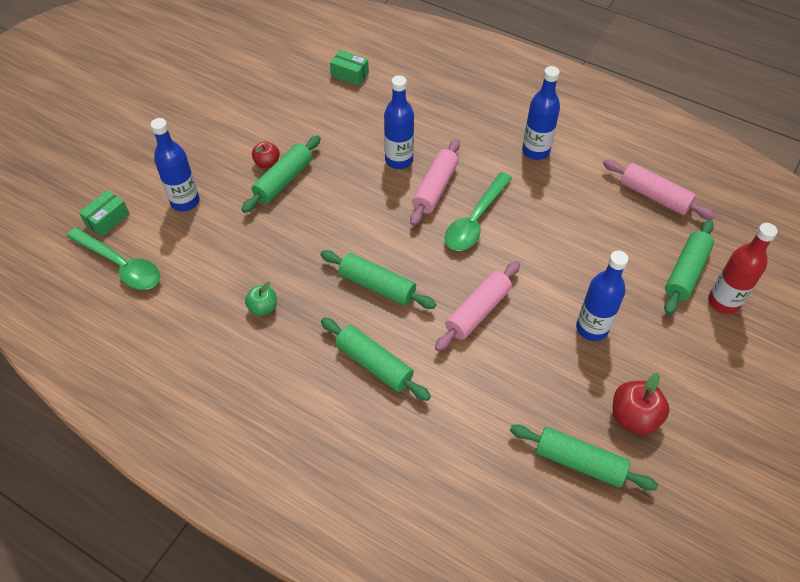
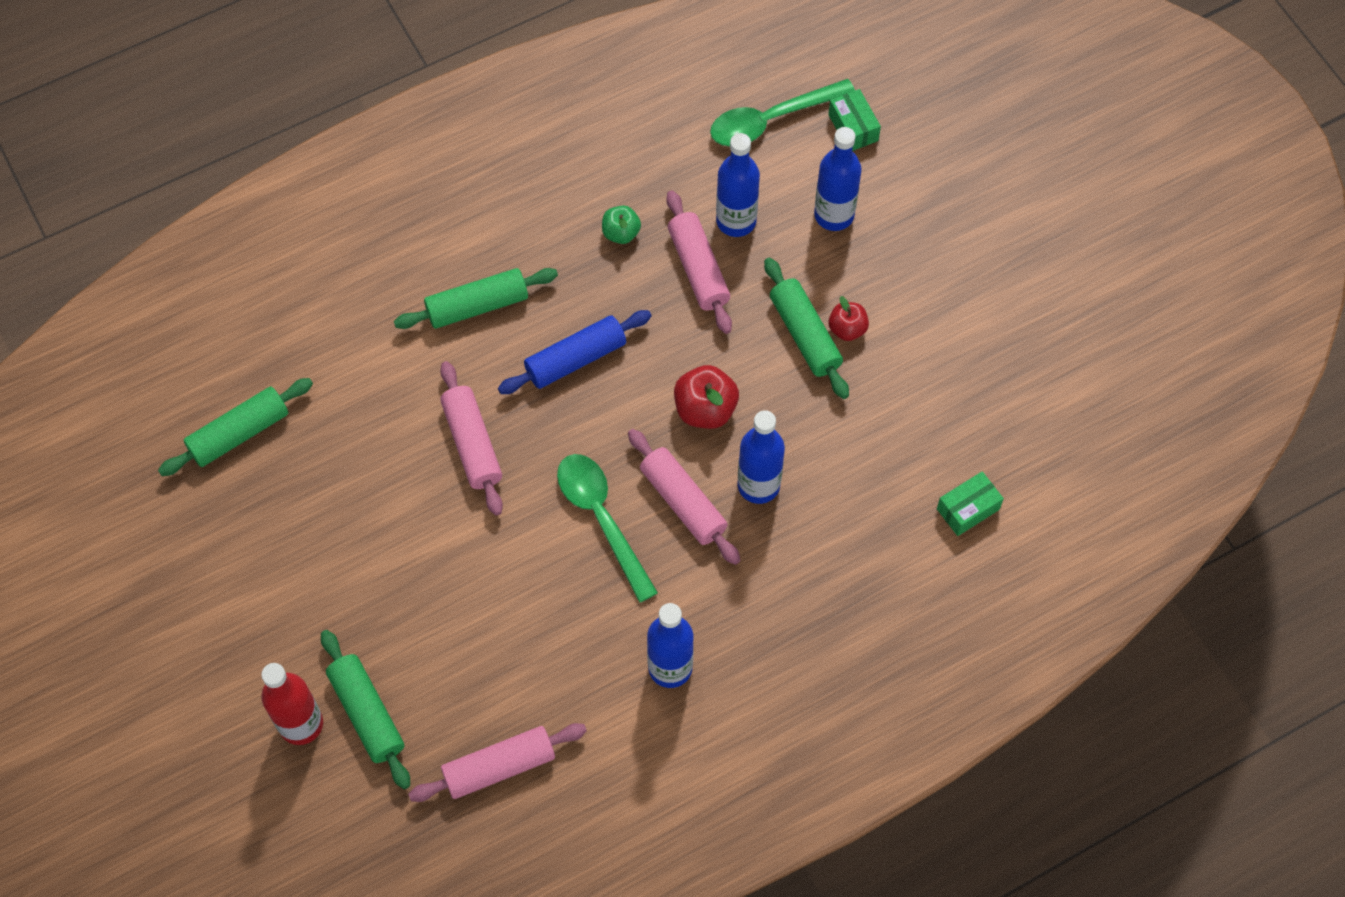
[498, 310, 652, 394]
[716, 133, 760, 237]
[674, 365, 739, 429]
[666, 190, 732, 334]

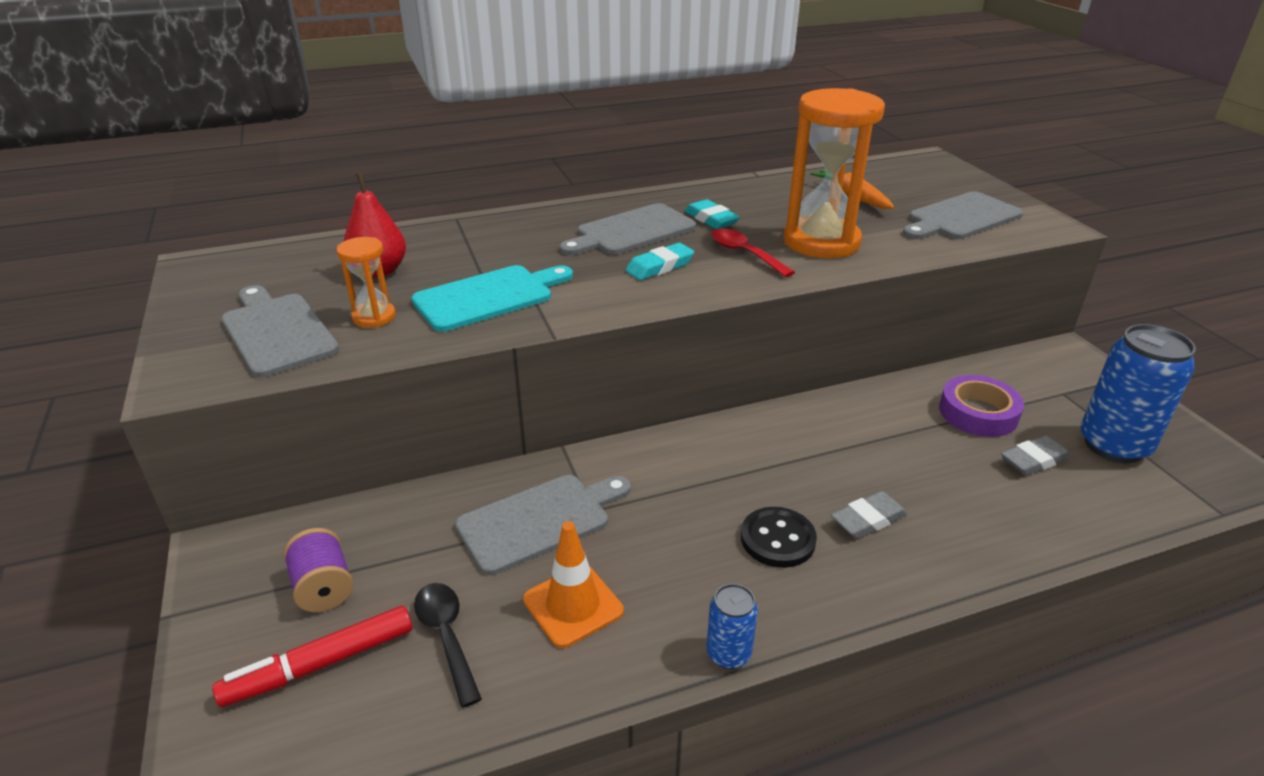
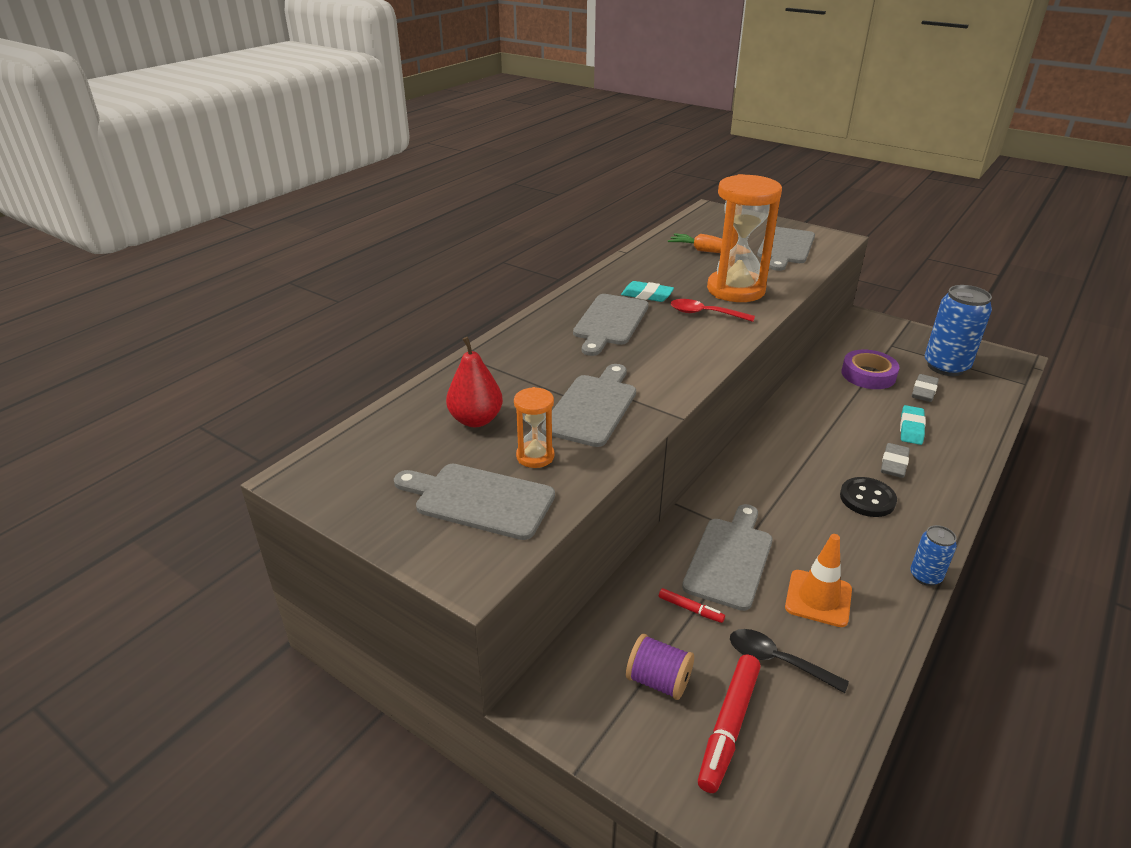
[541, 364, 636, 447]
[900, 405, 926, 445]
[659, 588, 725, 623]

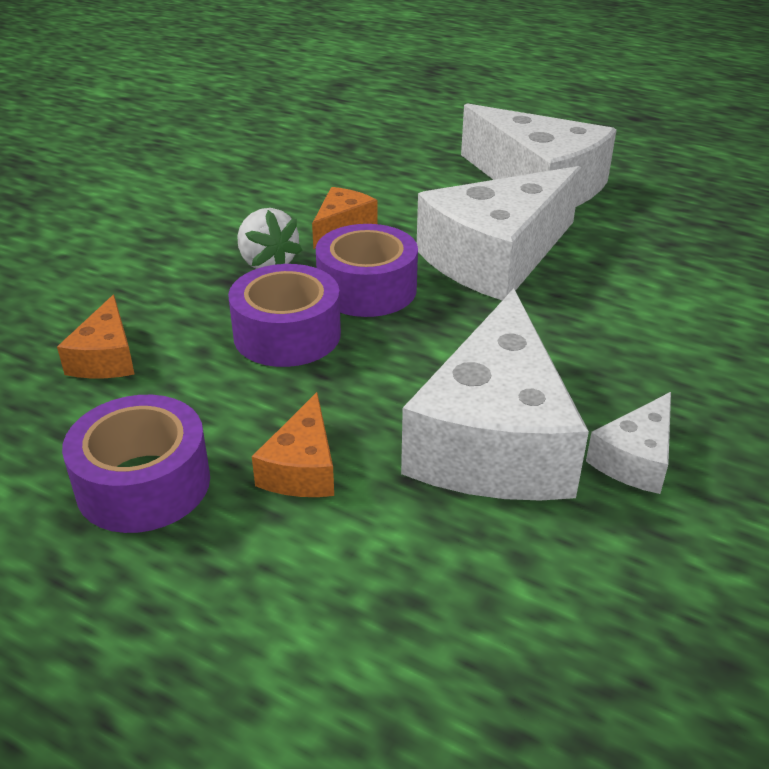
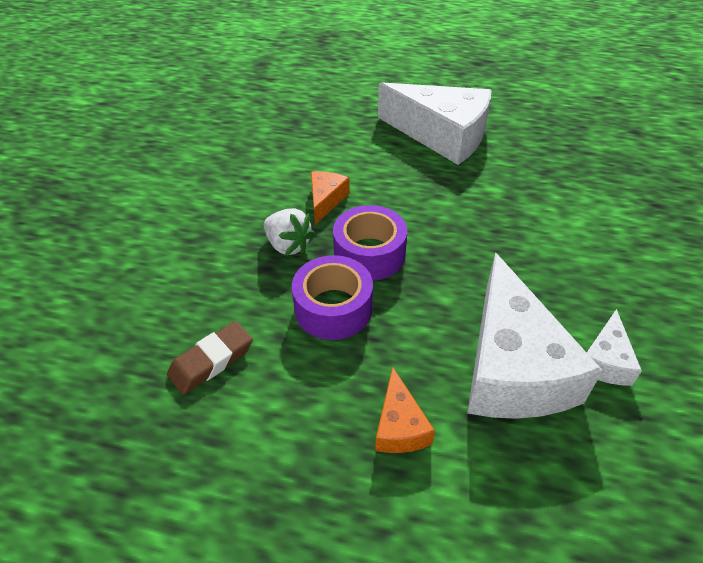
[167, 321, 253, 395]
[62, 395, 210, 533] (first image)
[417, 166, 581, 300] (first image)

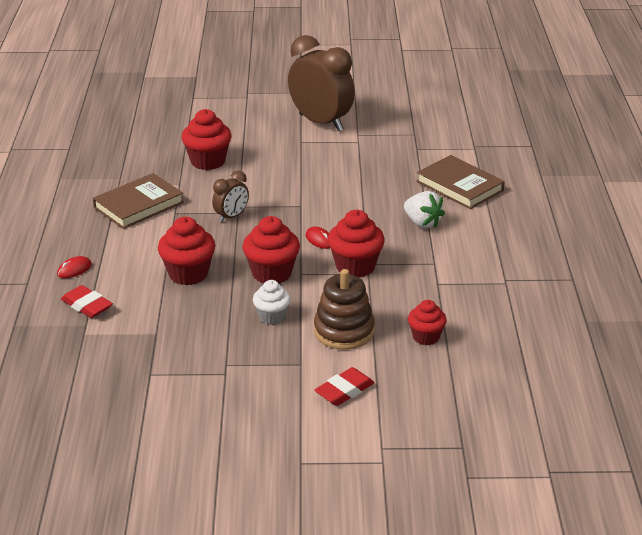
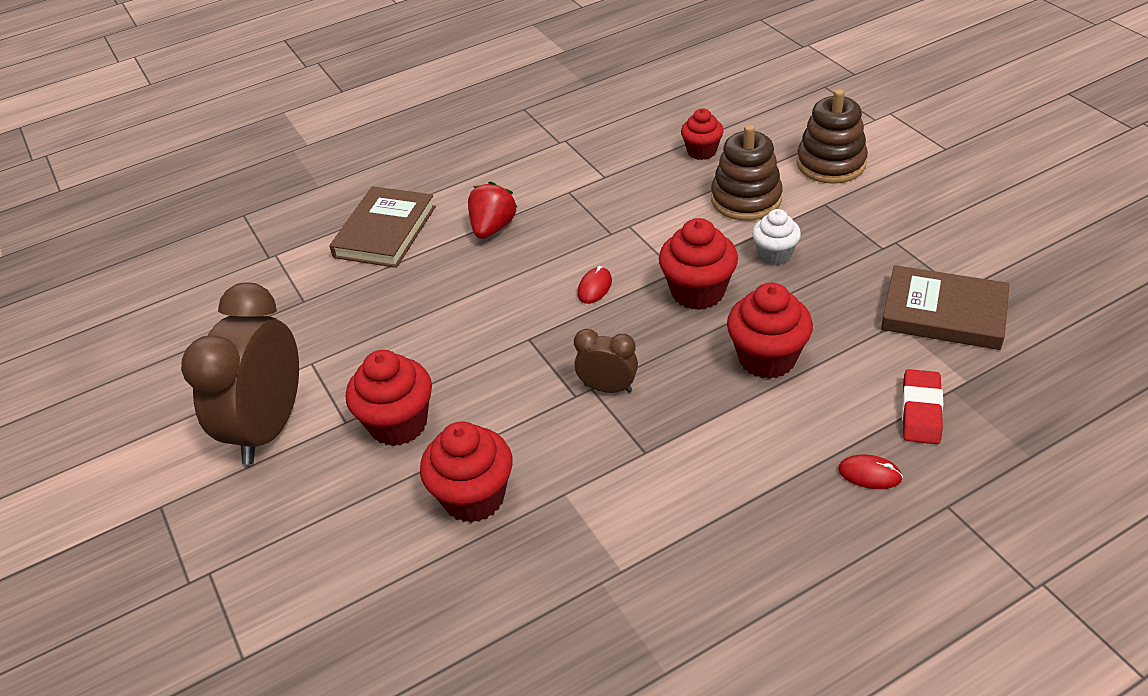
[881, 265, 1010, 350]
[797, 89, 868, 184]
[346, 350, 432, 446]
[468, 181, 518, 239]

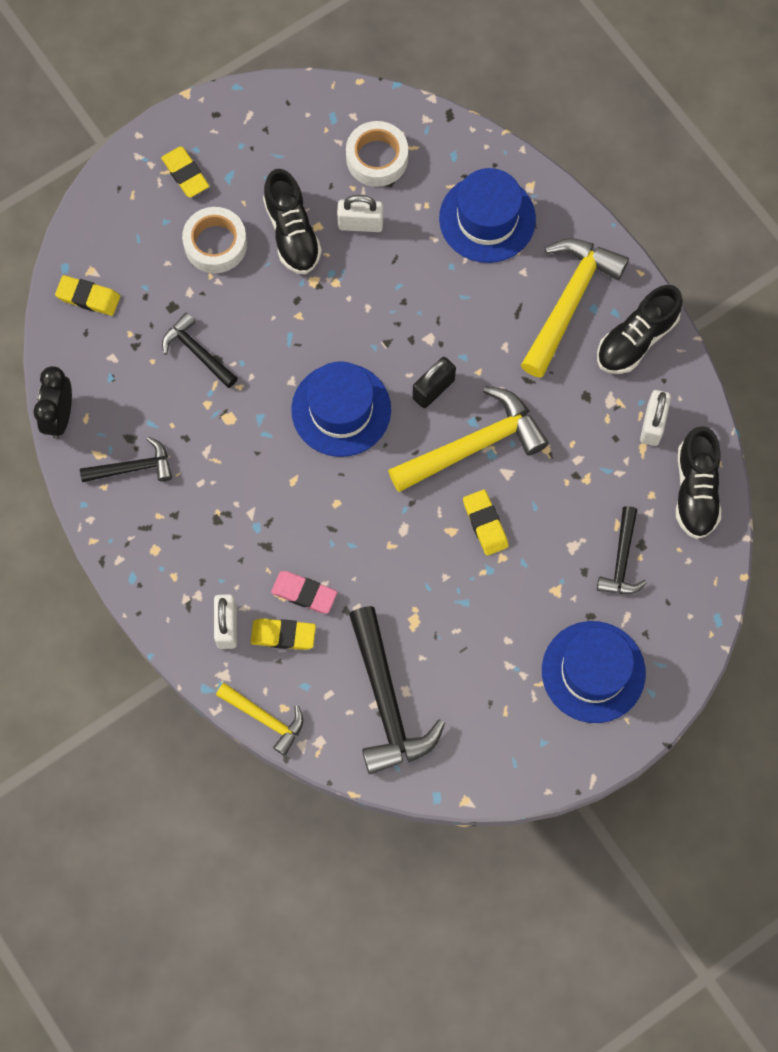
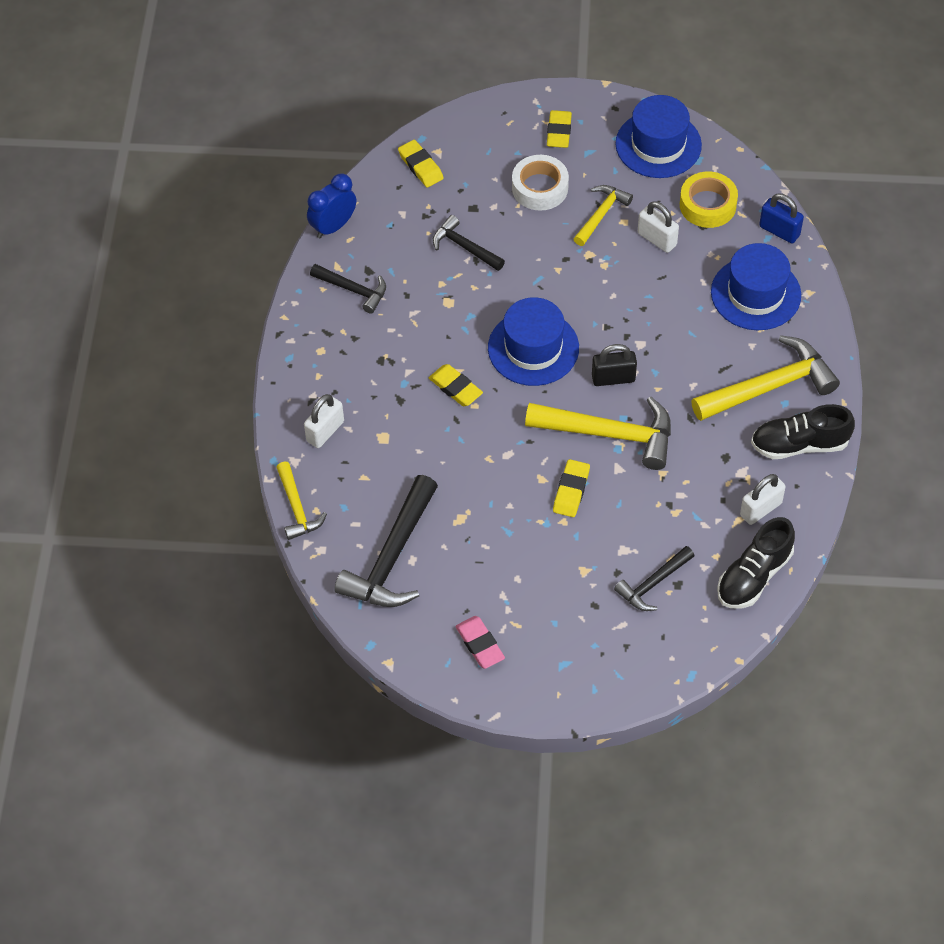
[307, 174, 356, 238]
[433, 215, 505, 271]
[429, 364, 483, 406]
[574, 185, 633, 246]
[455, 616, 505, 669]
[680, 171, 738, 228]
[615, 95, 702, 178]
[759, 194, 804, 243]

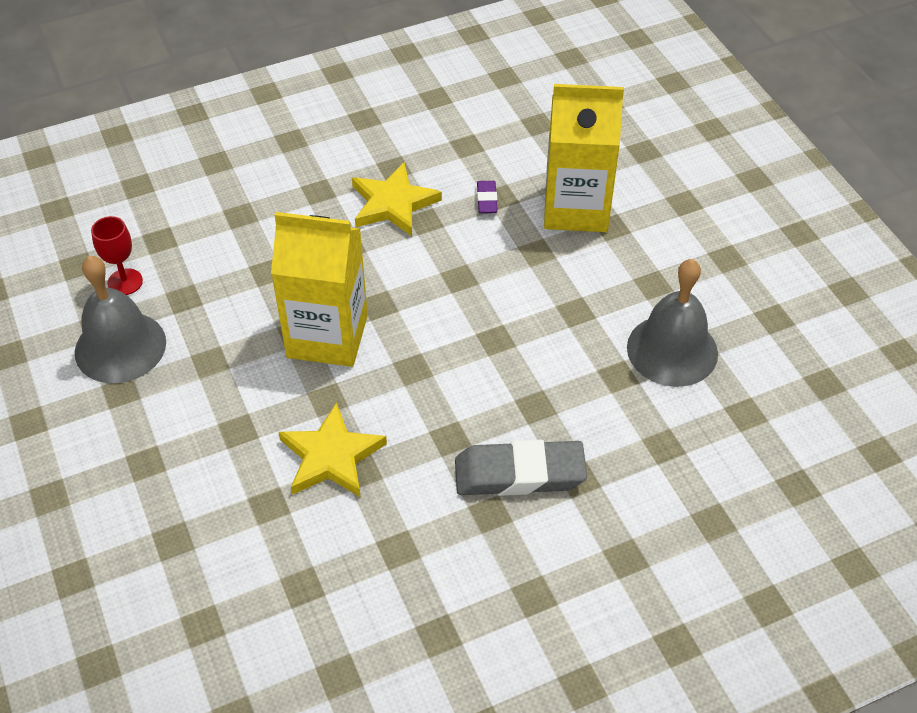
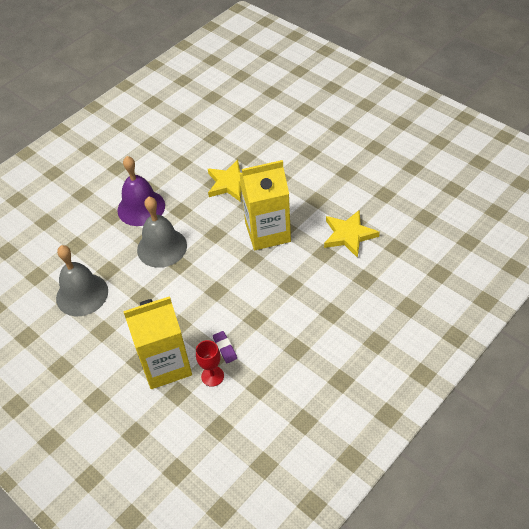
[137, 197, 187, 268]
[196, 340, 224, 387]
[324, 210, 380, 258]
[117, 156, 165, 226]

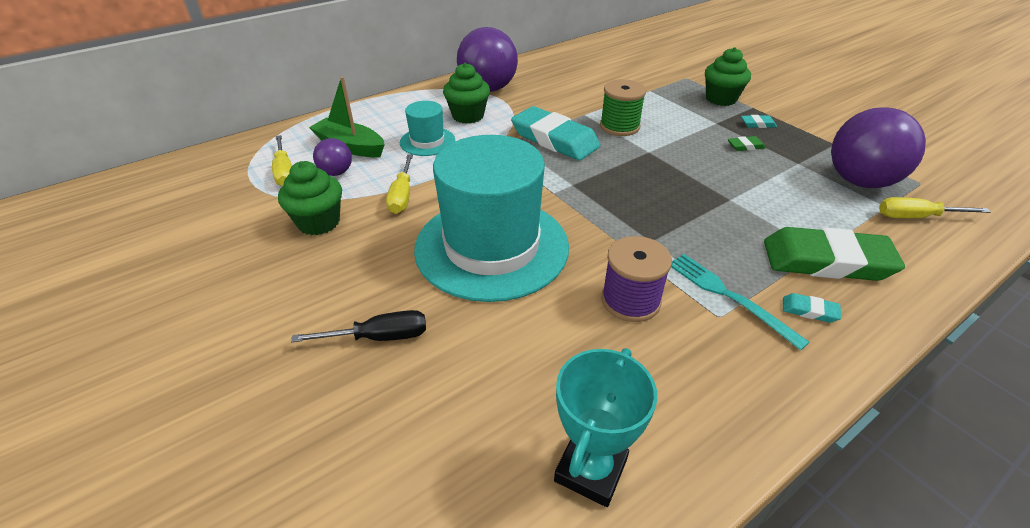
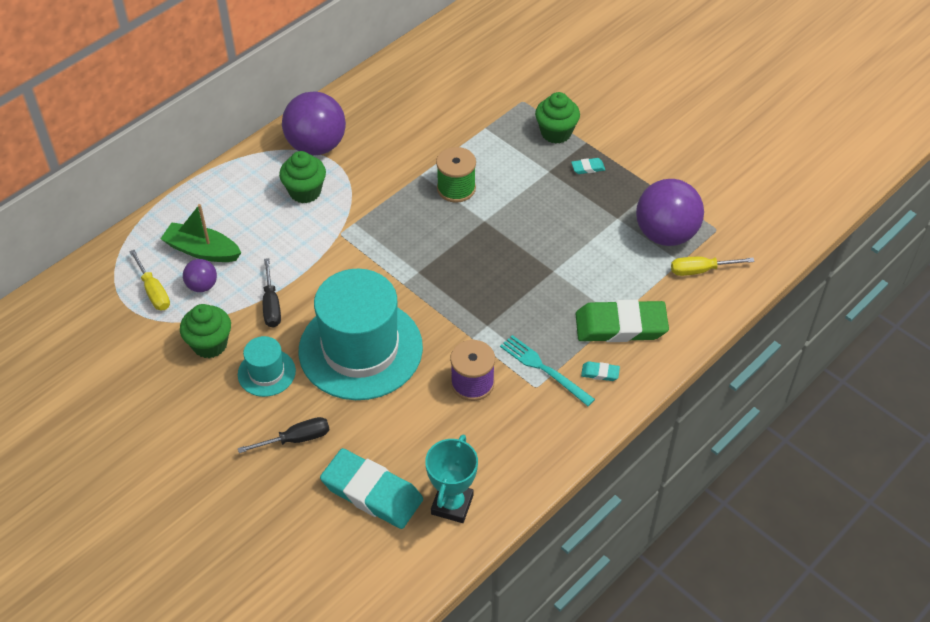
[263, 258, 281, 328]
[238, 336, 296, 397]
[320, 448, 423, 529]
[728, 136, 766, 151] (first image)

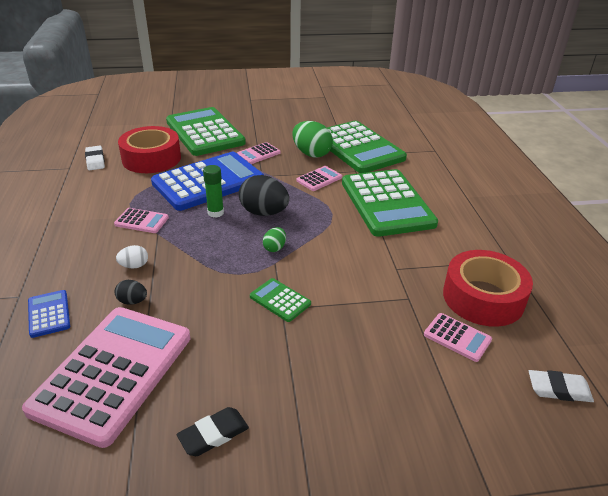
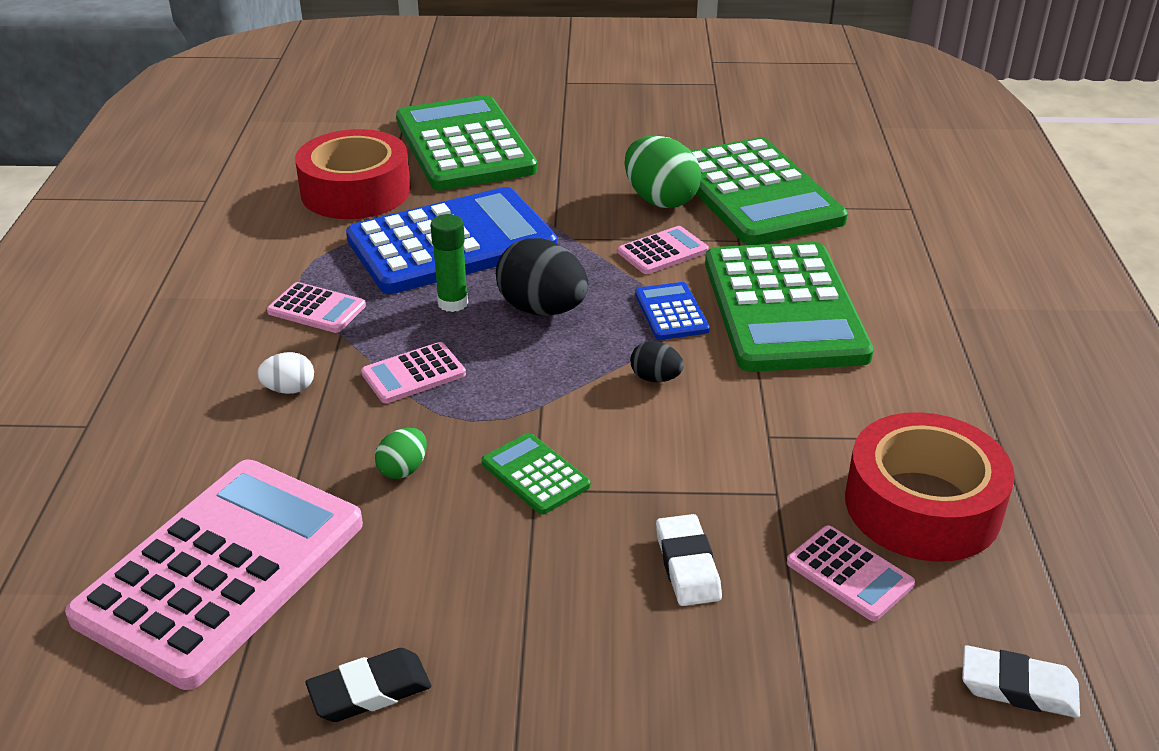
[635, 282, 710, 340]
[656, 514, 722, 606]
[630, 341, 684, 382]
[361, 342, 466, 403]
[375, 428, 427, 479]

